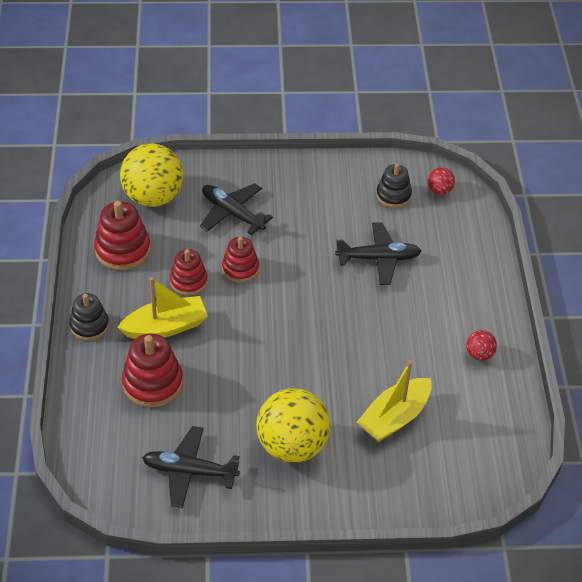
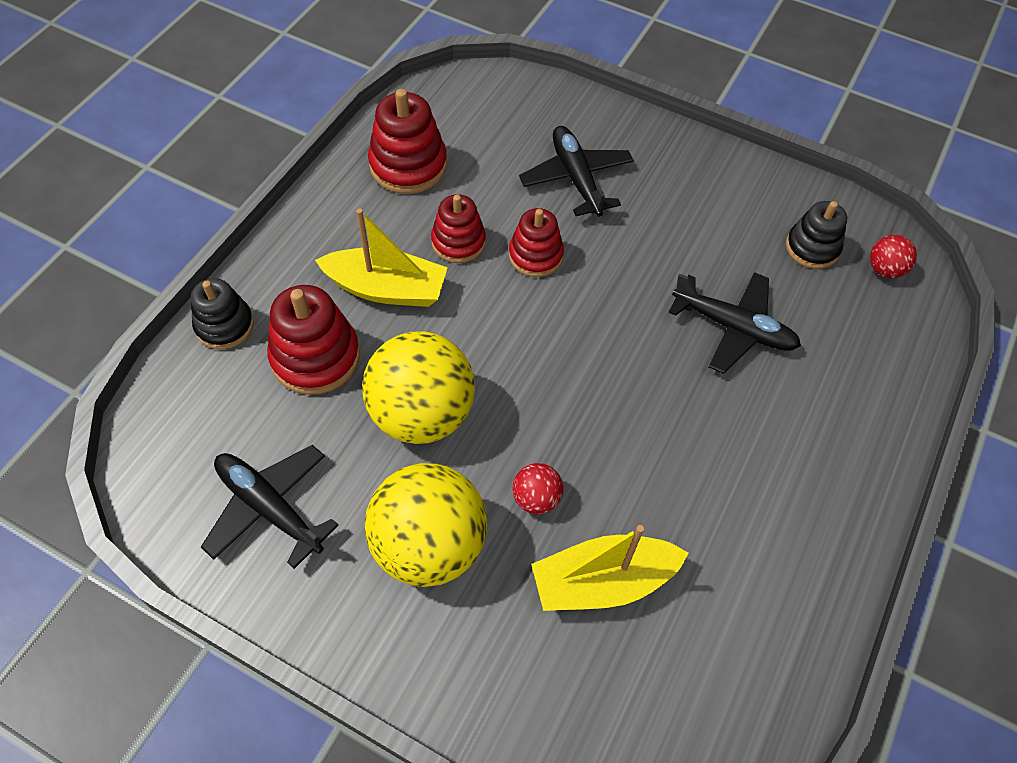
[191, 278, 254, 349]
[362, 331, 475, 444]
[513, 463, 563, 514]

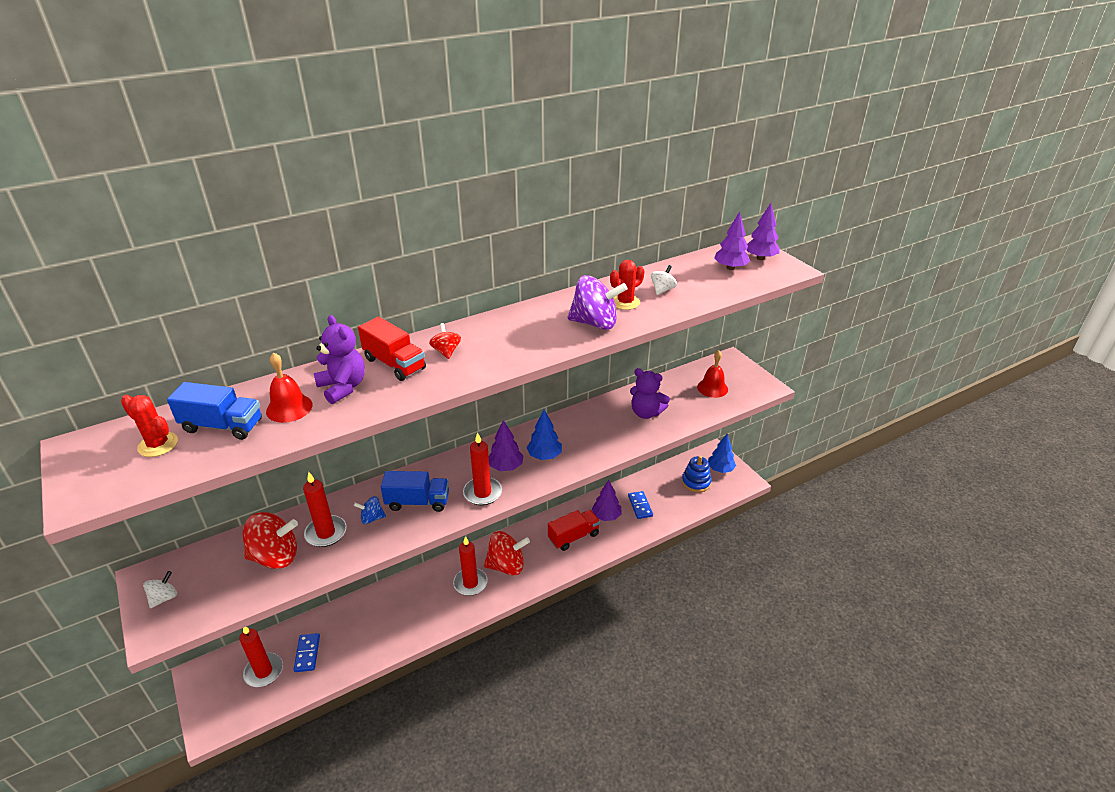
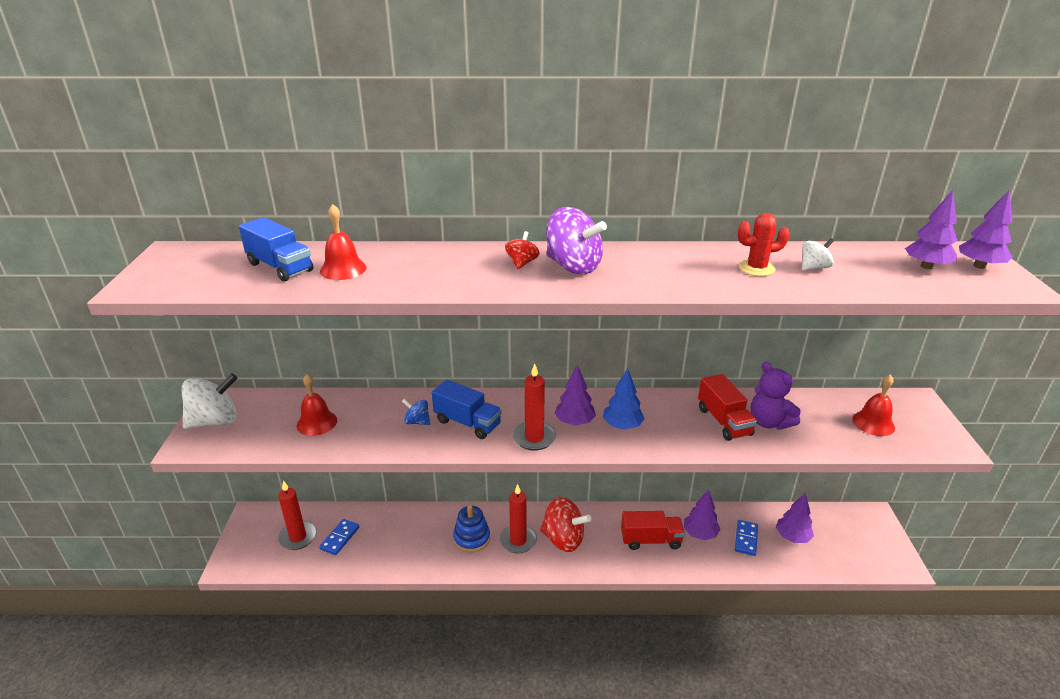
[121, 395, 178, 457] (first image)
[181, 373, 237, 429]
[297, 374, 337, 436]
[303, 472, 347, 547] (first image)
[314, 315, 365, 404] (first image)
[698, 374, 757, 441]
[546, 207, 607, 274]
[453, 505, 490, 553]
[708, 434, 736, 473] (first image)
[776, 493, 814, 543]

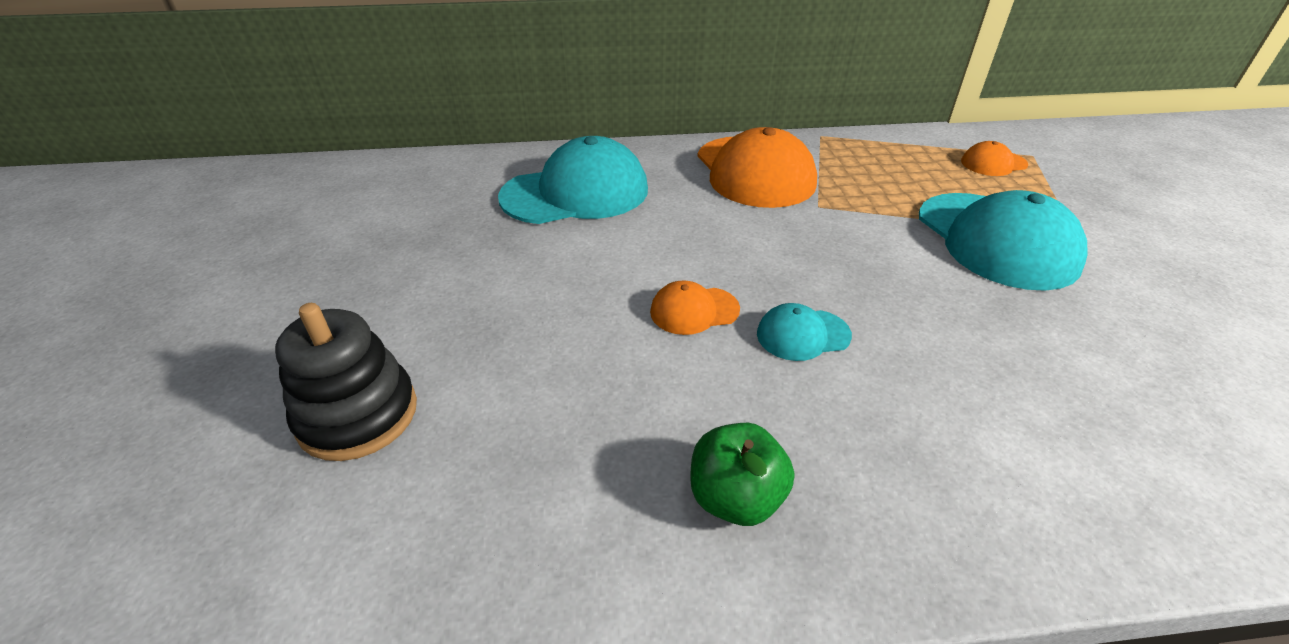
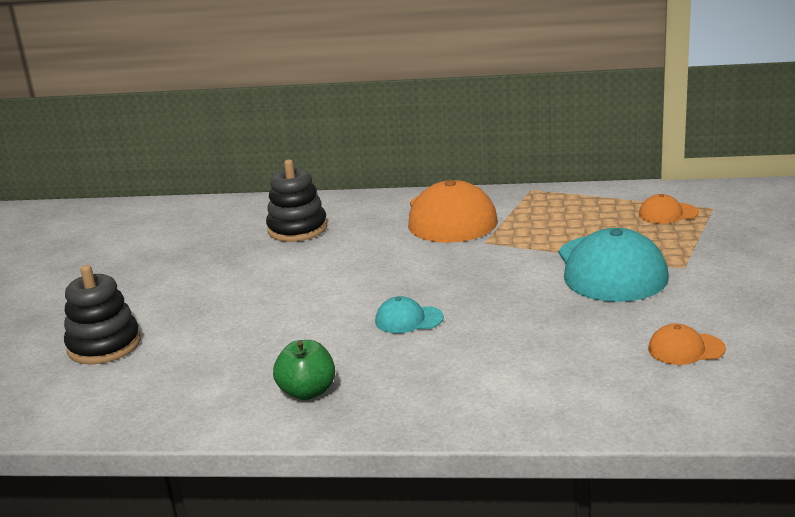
[266, 160, 327, 242]
[648, 323, 726, 365]

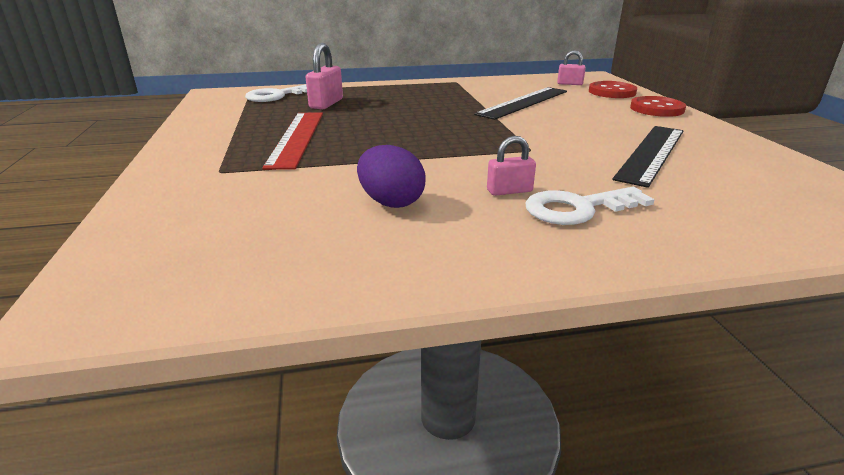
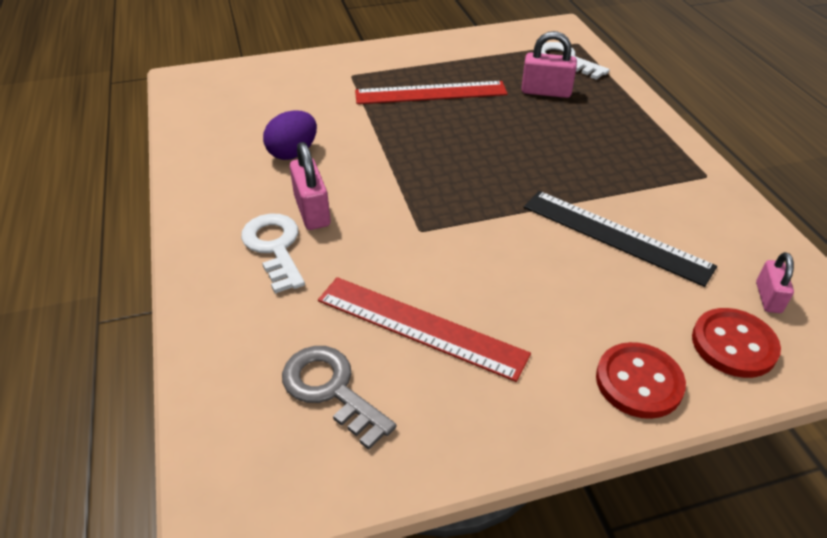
[290, 142, 331, 230]
[318, 277, 531, 382]
[282, 346, 396, 450]

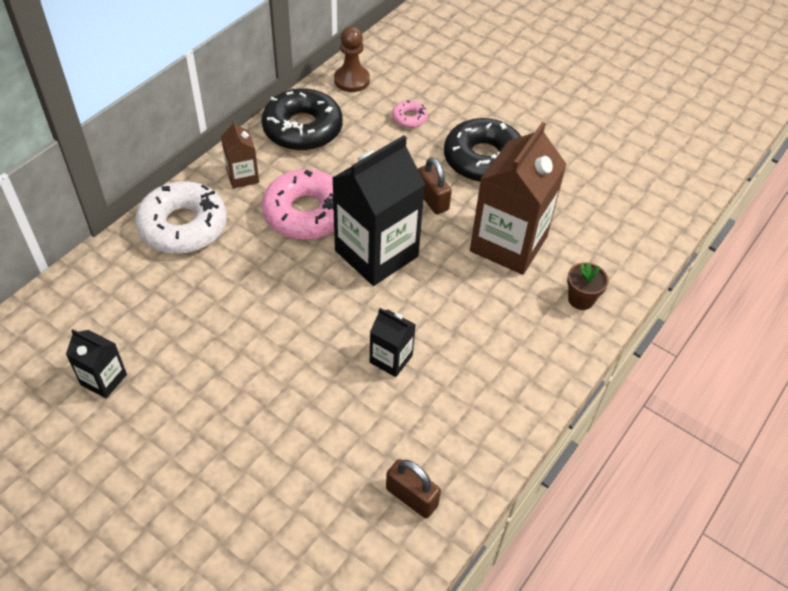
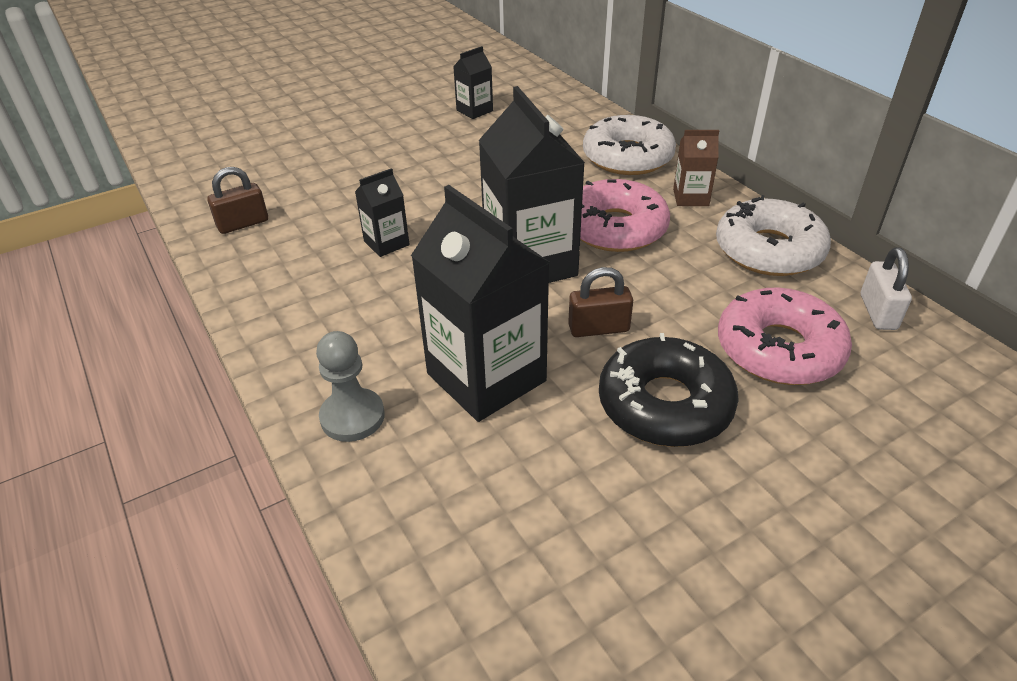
[716, 195, 831, 276]
[861, 247, 912, 330]
[718, 288, 852, 385]
[411, 185, 550, 422]
[316, 331, 385, 442]

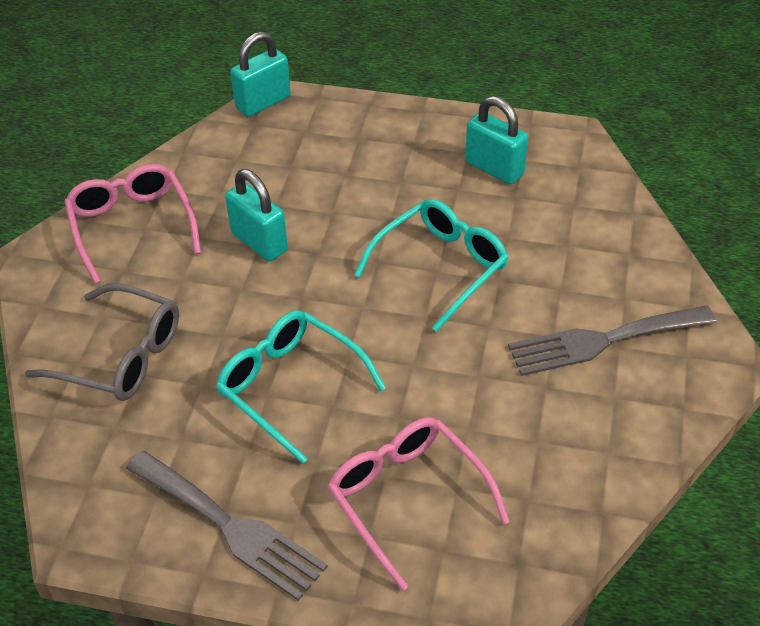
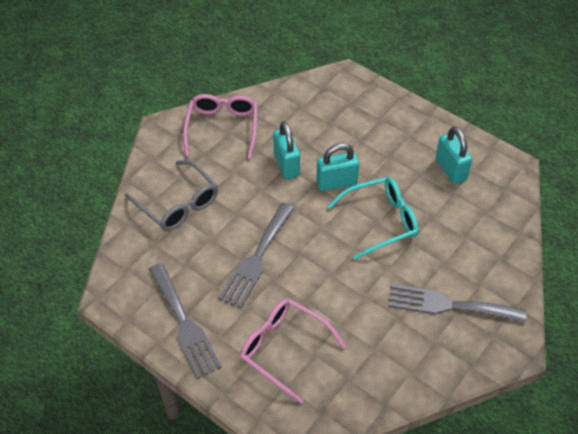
[218, 203, 294, 308]
[316, 143, 359, 191]
[240, 299, 346, 404]

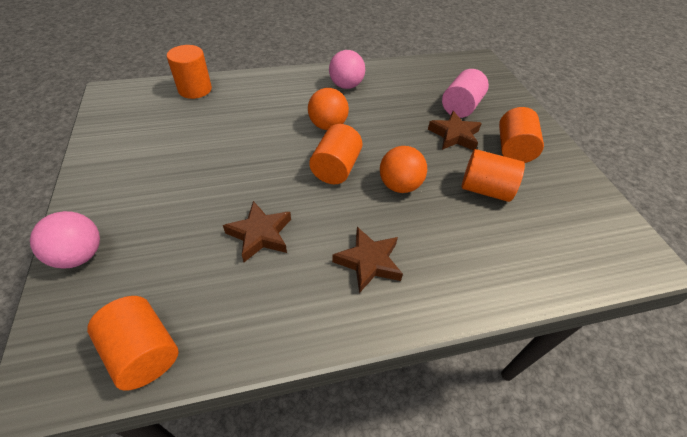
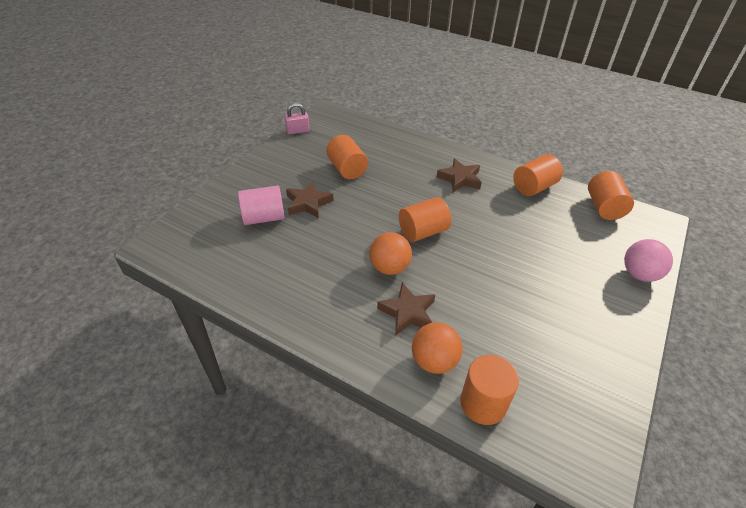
[377, 282, 435, 336]
[329, 50, 365, 89] (first image)
[412, 322, 463, 374]
[513, 154, 563, 196]
[285, 103, 310, 134]

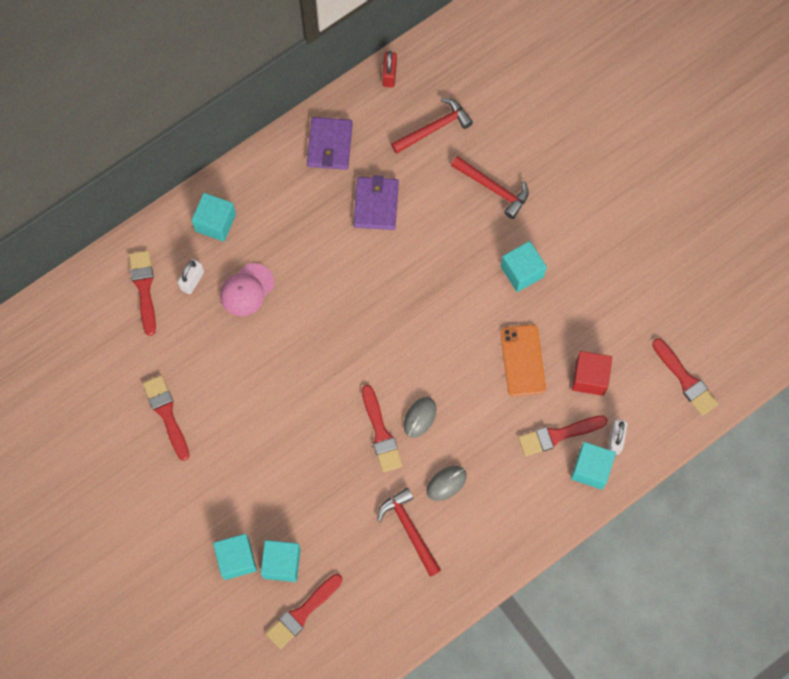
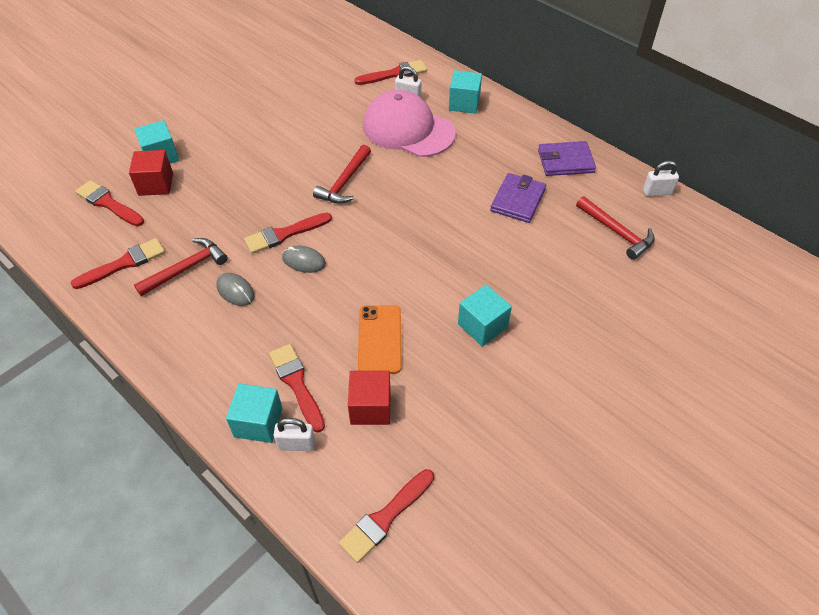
[70, 238, 165, 289]
[363, 90, 456, 157]
[129, 150, 173, 196]
[490, 173, 546, 223]
[643, 161, 679, 196]
[313, 145, 371, 204]
[358, 305, 402, 374]

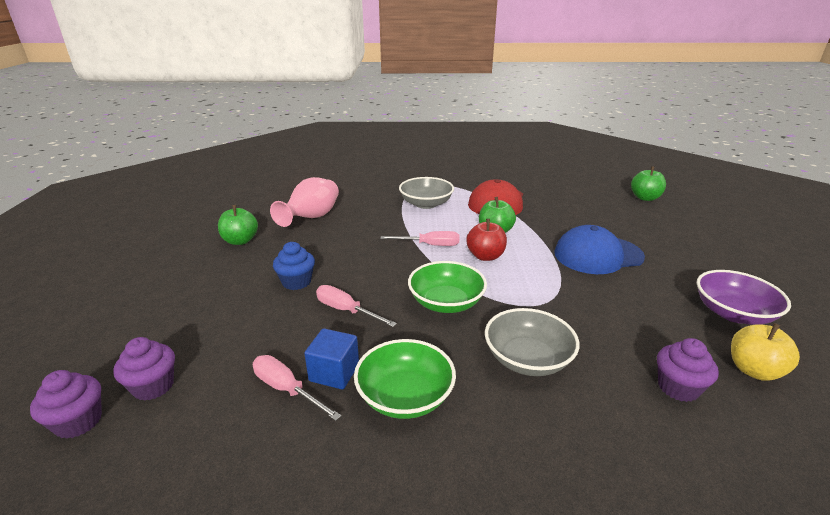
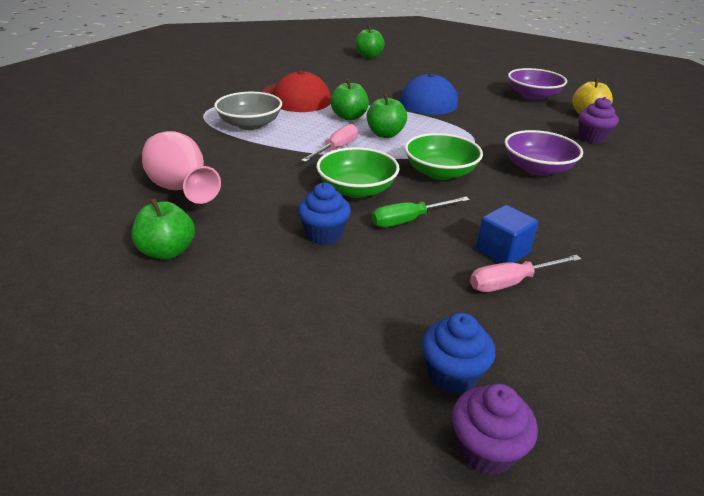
[422, 313, 495, 394]
[372, 197, 470, 227]
[316, 147, 400, 198]
[367, 94, 407, 138]
[505, 130, 583, 176]

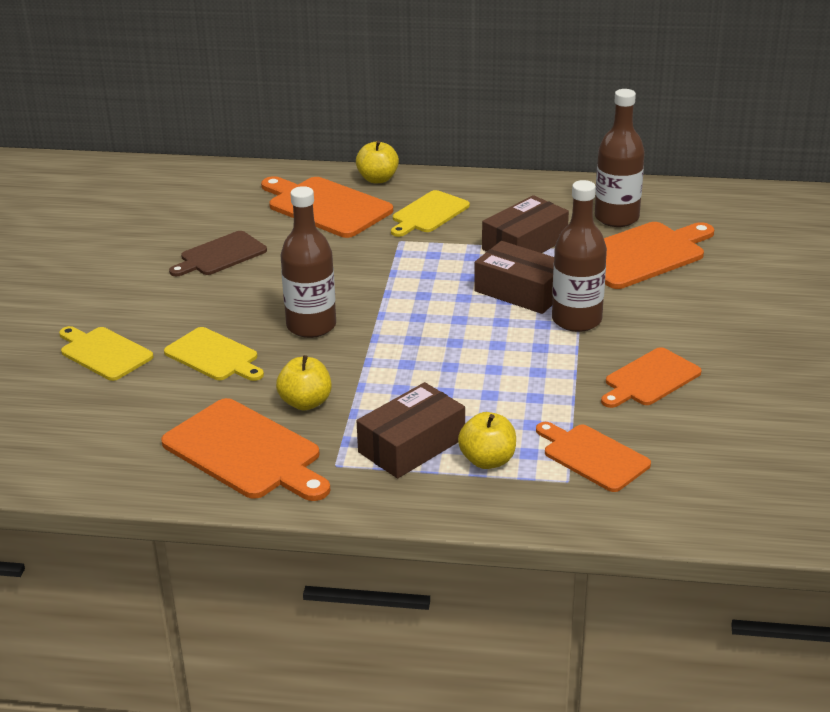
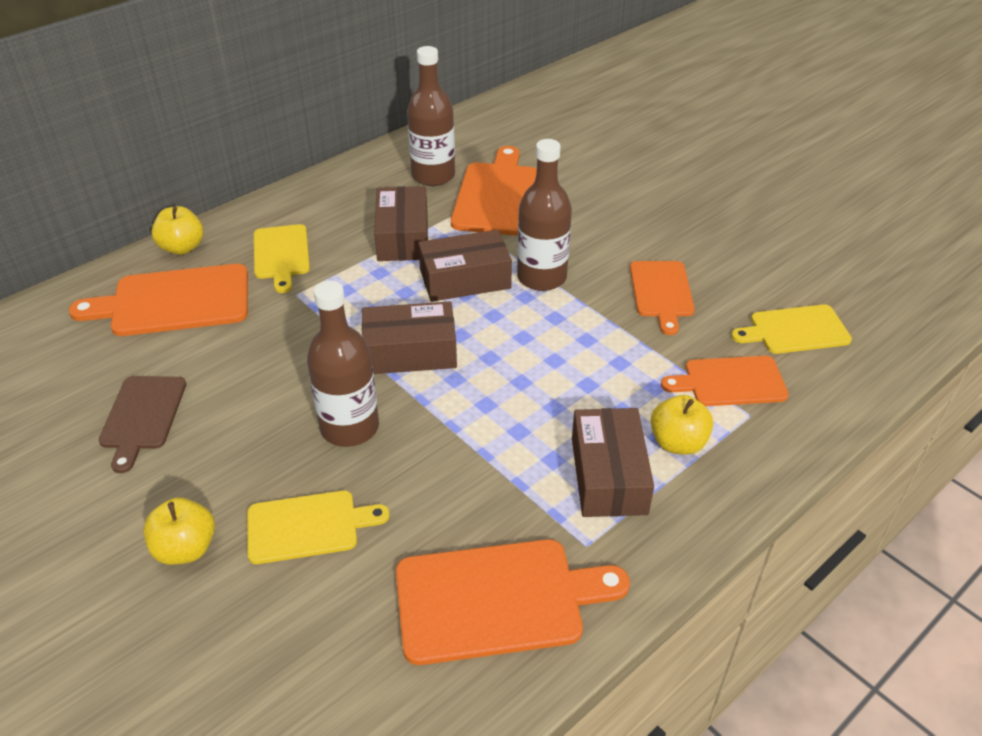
[731, 304, 852, 354]
[143, 498, 215, 565]
[362, 302, 457, 374]

